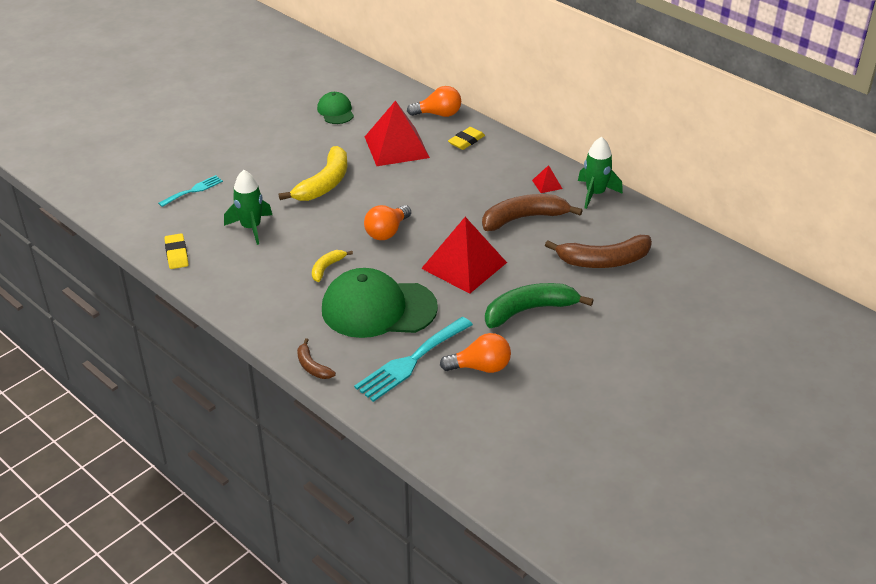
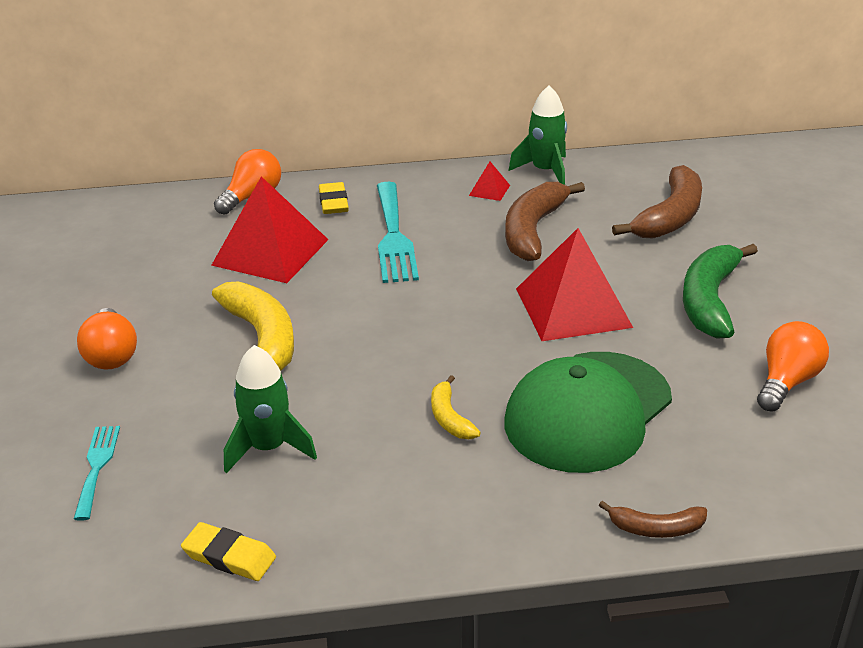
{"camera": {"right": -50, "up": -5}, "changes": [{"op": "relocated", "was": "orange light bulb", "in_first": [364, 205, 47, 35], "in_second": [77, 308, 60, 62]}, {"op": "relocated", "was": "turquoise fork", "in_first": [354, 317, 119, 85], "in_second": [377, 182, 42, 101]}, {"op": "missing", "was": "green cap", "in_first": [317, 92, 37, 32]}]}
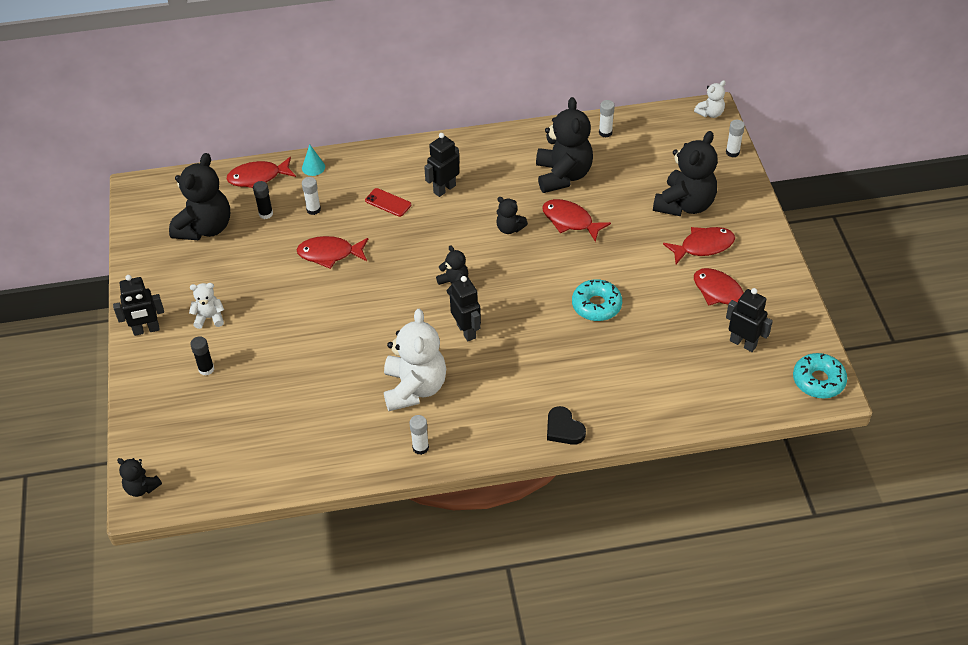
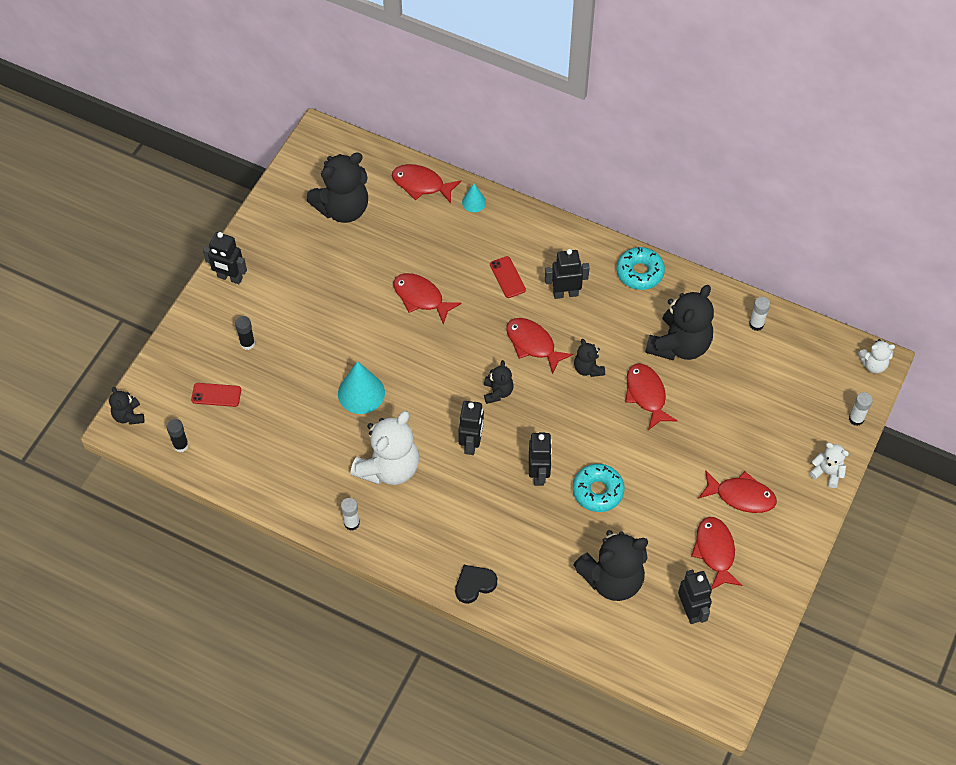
{"camera": {"right": 35, "up": 10}, "changes": [{"op": "relocated", "was": "black glue stick", "in_first": [253, 181, 20, 38], "in_second": [166, 419, 23, 33]}, {"op": "appeared", "now": "red phone", "in_second": [191, 383, 50, 24]}, {"op": "appeared", "now": "turquoise cone", "in_second": [338, 361, 47, 53]}, {"op": "spun", "was": "black heart", "in_first": [547, 406, 39, 39], "in_second": [455, 565, 42, 39], "clockwise": 60}, {"op": "appeared", "now": "red fish", "in_second": [506, 318, 67, 56]}, {"op": "appeared", "now": "black robot", "in_second": [529, 432, 23, 54]}, {"op": "relocated", "was": "black teddy bear", "in_first": [653, 131, 65, 85], "in_second": [574, 530, 74, 71]}, {"op": "relocated", "was": "turquoise donut", "in_first": [793, 353, 54, 45], "in_second": [617, 247, 48, 43]}, {"op": "relocated", "was": "white teddy bear", "in_first": [189, 283, 35, 46], "in_second": [809, 443, 40, 45]}, {"op": "missing", "was": "white glue stick", "in_first": [302, 177, 19, 38]}]}
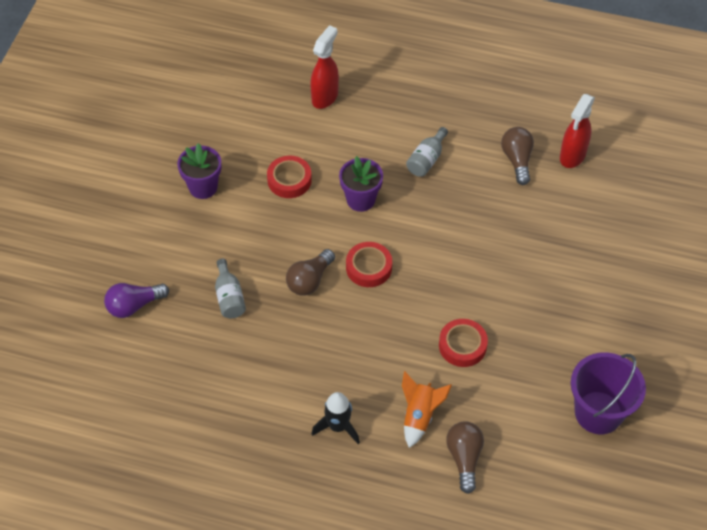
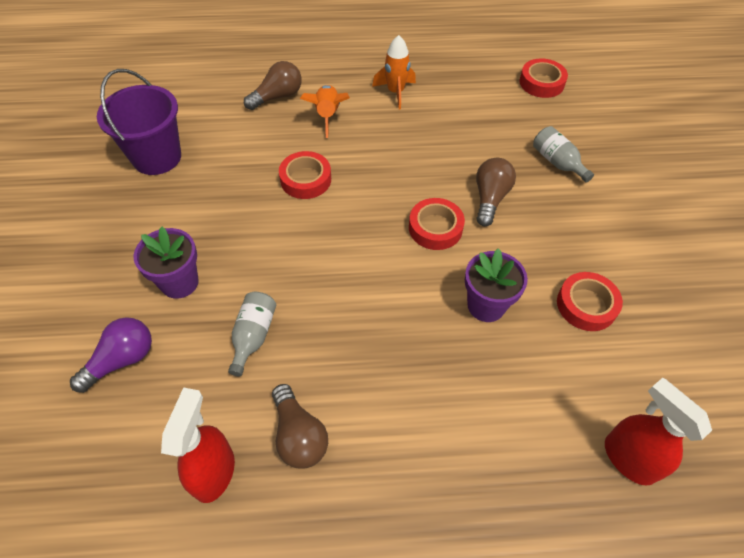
{"camera": {"right": 160, "up": 0}, "changes": [{"op": "relocated", "was": "purple light bulb", "in_first": [104, 283, 65, 35], "in_second": [70, 317, 82, 76]}, {"op": "relocated", "was": "purple flower pot", "in_first": [177, 143, 44, 56], "in_second": [134, 227, 65, 72]}, {"op": "relocated", "was": "grey bottle", "in_first": [406, 127, 42, 50], "in_second": [228, 292, 48, 84]}, {"op": "spun", "was": "brown light bulb", "in_first": [446, 421, 38, 73], "in_second": [244, 61, 58, 49], "clockwise": -105}, {"op": "colour", "was": "black rocket", "now": "orange rocket", "in_first": [311, 392, 49, 52], "in_second": [372, 35, 44, 74]}, {"op": "appeared", "now": "red tape", "in_second": [519, 58, 49, 40]}, {"op": "spun", "was": "red spray bottle", "in_first": [310, 25, 29, 84], "in_second": [605, 378, 107, 108], "clockwise": 135}]}
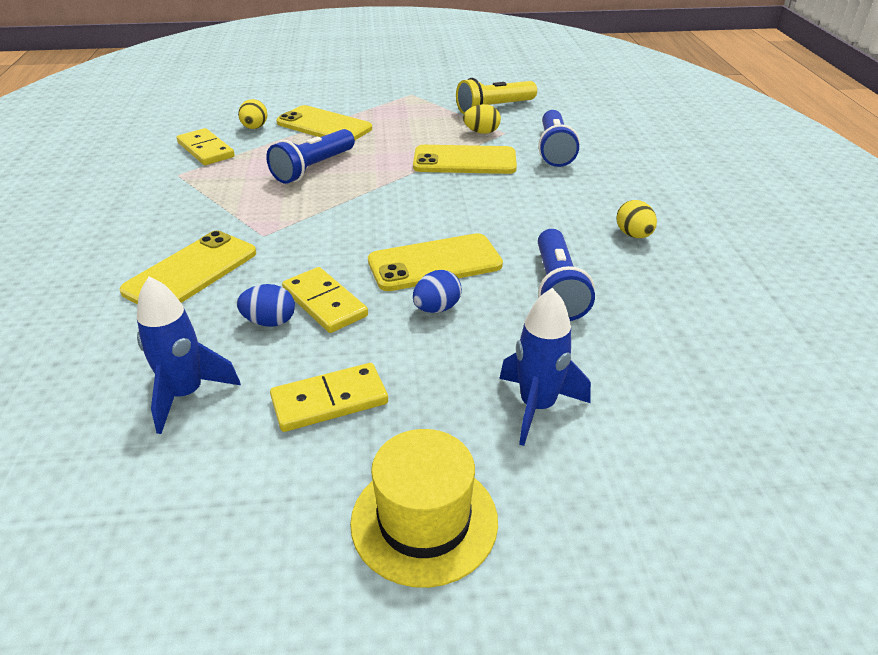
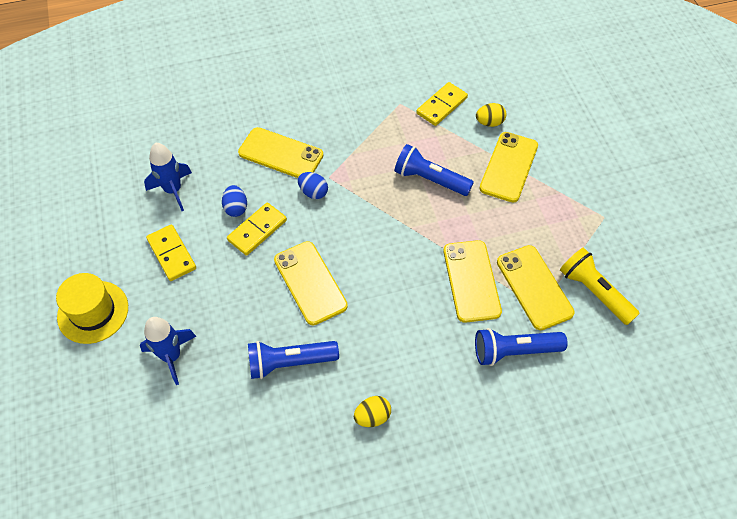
{"camera": {"right": 80, "up": 20}, "changes": [{"op": "relocated", "was": "blue egg", "in_first": [413, 270, 49, 43], "in_second": [298, 172, 30, 27]}, {"op": "exchanged", "was": "yellow egg", "now": "yellow phone", "in_first": [463, 104, 38, 30], "in_second": [497, 245, 78, 85]}]}
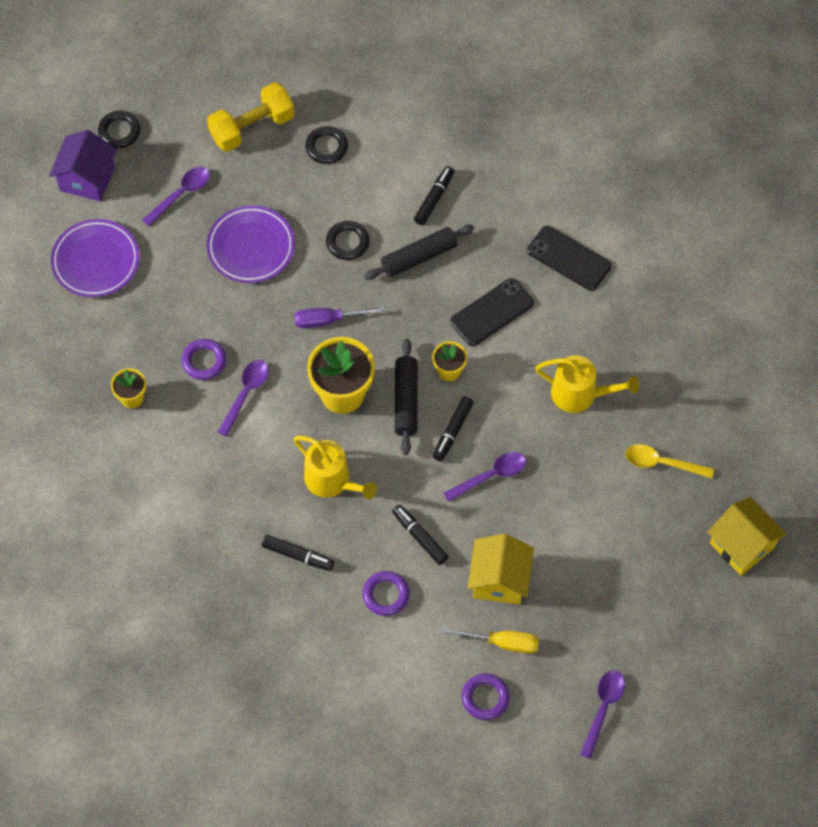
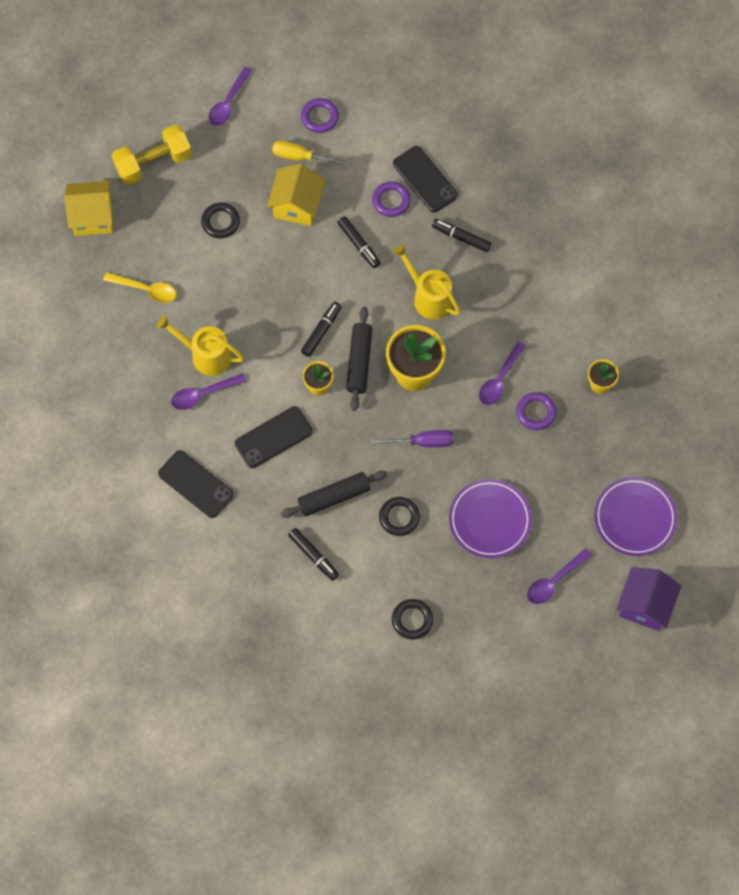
{"camera": {"right": -175, "up": 5}, "changes": [{"op": "spun", "was": "yellow house", "in_first": [708, 497, 79, 79], "in_second": [64, 181, 49, 55], "clockwise": -60}, {"op": "relocated", "was": "yellow dumbbell", "in_first": [207, 82, 87, 70], "in_second": [112, 124, 80, 61]}, {"op": "relocated", "was": "purple spoon", "in_first": [443, 452, 83, 50], "in_second": [171, 373, 75, 37]}, {"op": "relocated", "was": "black ring", "in_first": [98, 111, 43, 37], "in_second": [201, 203, 39, 35]}, {"op": "spun", "was": "black marker", "in_first": [414, 166, 40, 59], "in_second": [288, 528, 51, 53], "clockwise": -75}, {"op": "appeared", "now": "black phone", "in_second": [393, 146, 65, 67]}]}
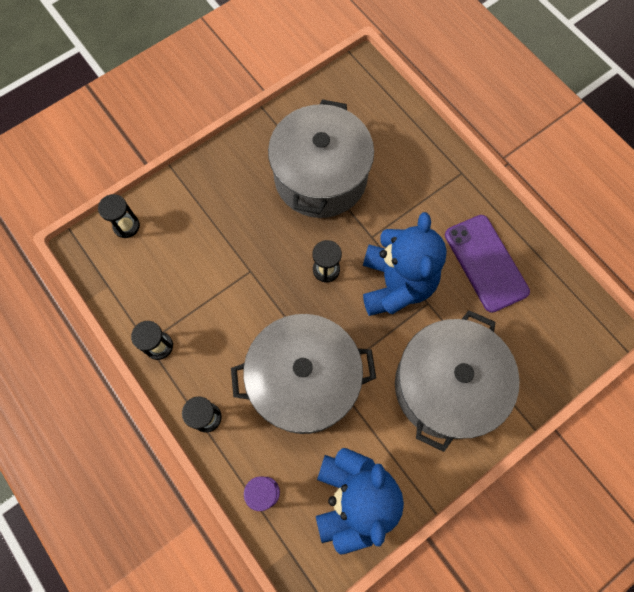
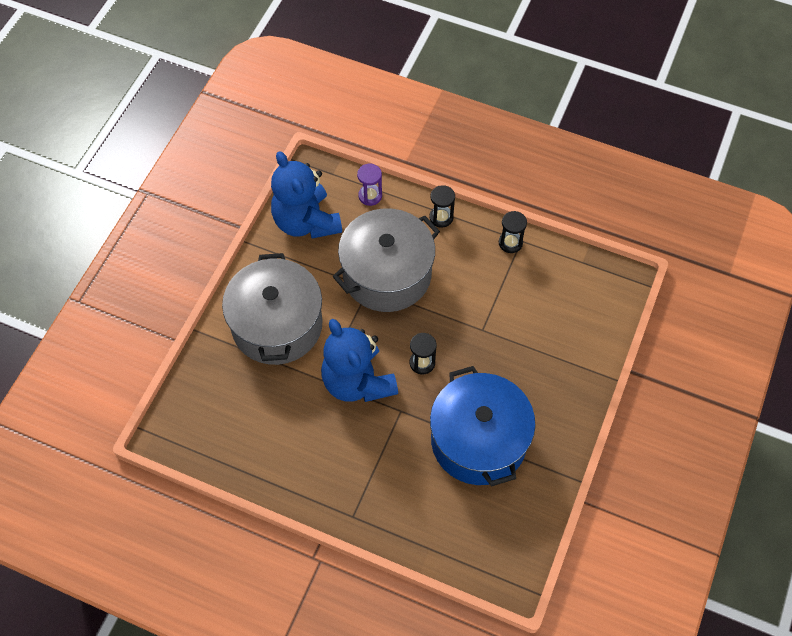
{"camera": {"right": 150, "up": -10}, "changes": [{"op": "colour", "was": "grey pot", "now": "blue pot", "in_first": [268, 99, 106, 119], "in_second": [430, 366, 106, 121]}, {"op": "missing", "was": "black hourglass", "in_first": [98, 194, 42, 44]}, {"op": "missing", "was": "purple phone", "in_first": [445, 215, 85, 98]}]}
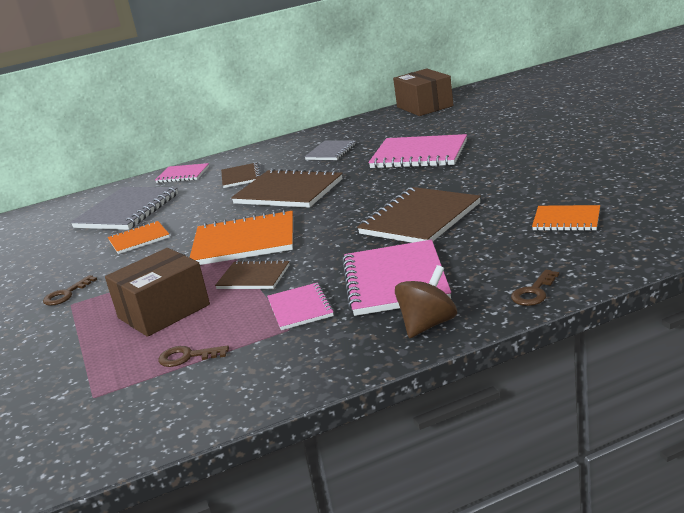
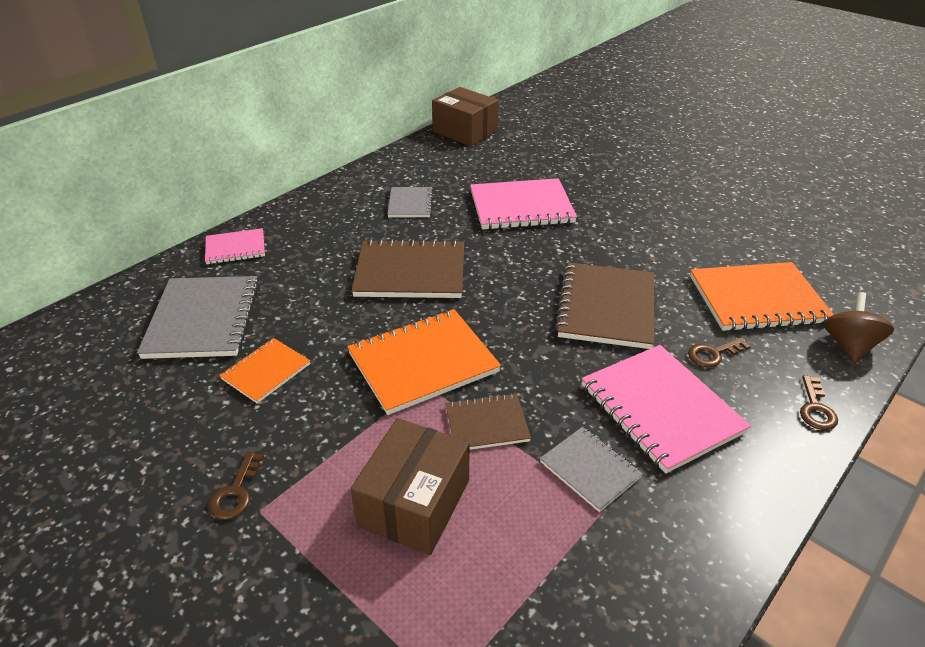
{"camera": {"right": -30, "up": 15}, "changes": [{"op": "colour", "was": "pink notebook", "now": "grey notebook", "in_first": [267, 283, 67, 47], "in_second": [540, 427, 103, 85]}, {"op": "relocated", "was": "brown key", "in_first": [159, 345, 70, 22], "in_second": [688, 337, 63, 30]}, {"op": "size", "was": "orange notebook", "in_first": [532, 205, 68, 26], "in_second": [690, 262, 144, 69], "ratio": 1.78}, {"op": "relocated", "was": "brown spinning top", "in_first": [395, 265, 62, 73], "in_second": [824, 292, 70, 72]}, {"op": "missing", "was": "brown notebook", "in_first": [221, 162, 40, 26]}]}
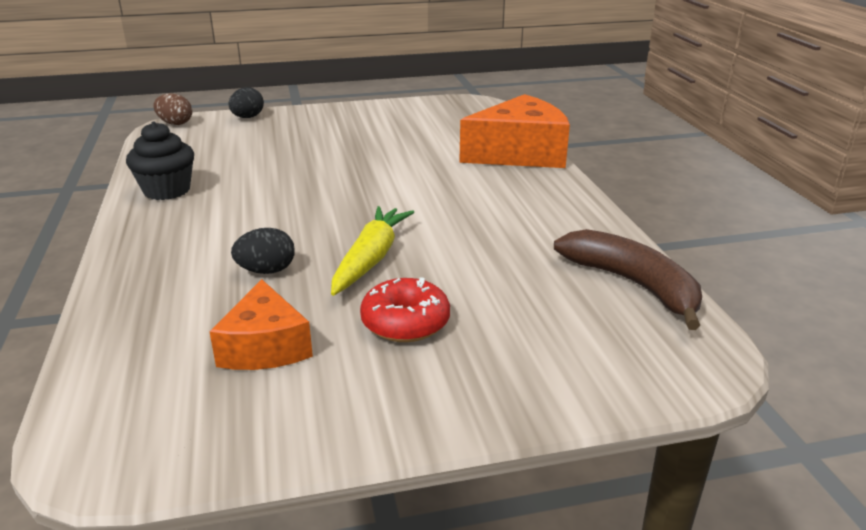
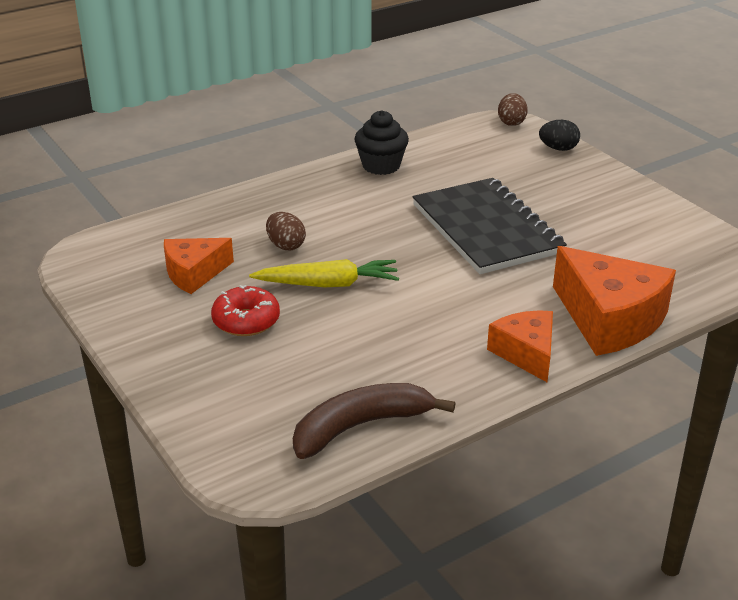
{"camera": {"right": 70, "up": 5}, "changes": [{"op": "colour", "was": "black egg", "now": "brown egg", "in_first": [231, 228, 64, 46], "in_second": [266, 212, 40, 38]}, {"op": "spun", "was": "brown banana", "in_first": [554, 229, 148, 101], "in_second": [293, 383, 162, 76], "clockwise": -150}, {"op": "appeared", "now": "black notebook", "in_second": [412, 178, 155, 96]}, {"op": "appeared", "now": "orange cheese", "in_second": [487, 311, 66, 71]}]}
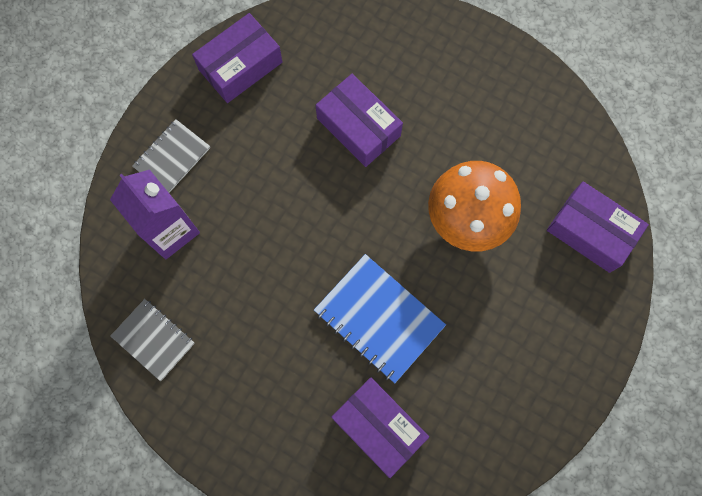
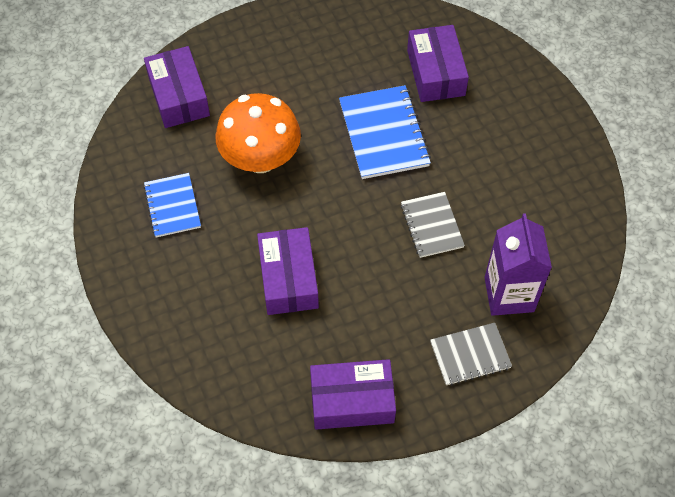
{"camera": {"right": -145, "up": -15}, "changes": [{"op": "appeared", "now": "blue notebook", "in_second": [143, 173, 58, 65]}, {"op": "relocated", "was": "grey notebook", "in_first": [111, 299, 84, 82], "in_second": [401, 192, 64, 66]}]}
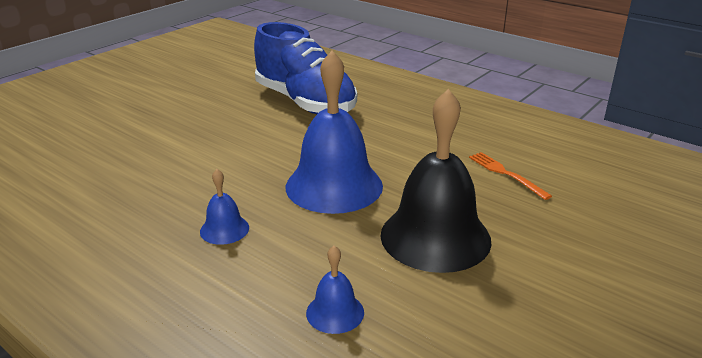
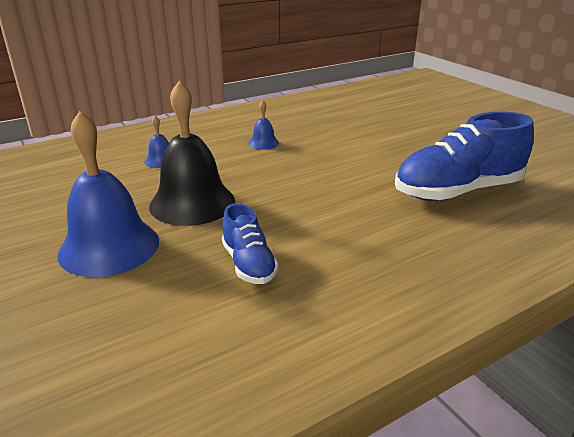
{"camera": {"right": 110, "up": 0}, "changes": [{"op": "relocated", "was": "blue bell", "in_first": [286, 51, 97, 163], "in_second": [57, 111, 102, 166]}, {"op": "exchanged", "was": "orange fork", "now": "blue shoe", "in_first": [469, 152, 83, 48], "in_second": [222, 203, 57, 81]}]}
